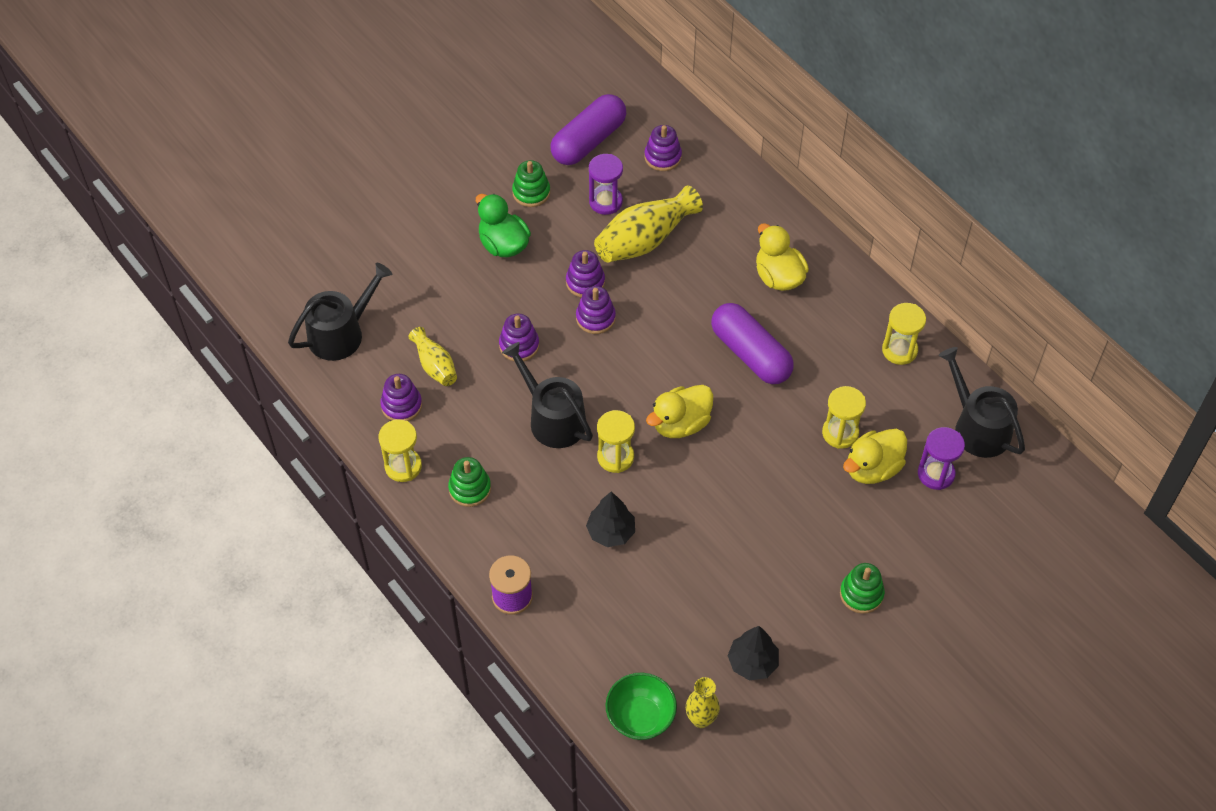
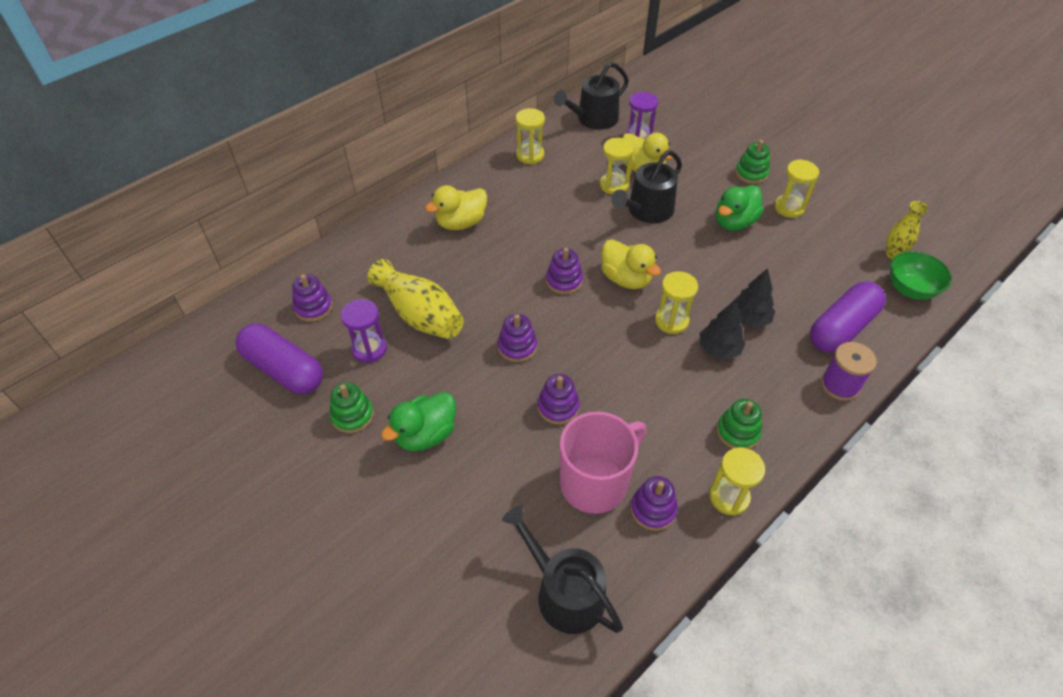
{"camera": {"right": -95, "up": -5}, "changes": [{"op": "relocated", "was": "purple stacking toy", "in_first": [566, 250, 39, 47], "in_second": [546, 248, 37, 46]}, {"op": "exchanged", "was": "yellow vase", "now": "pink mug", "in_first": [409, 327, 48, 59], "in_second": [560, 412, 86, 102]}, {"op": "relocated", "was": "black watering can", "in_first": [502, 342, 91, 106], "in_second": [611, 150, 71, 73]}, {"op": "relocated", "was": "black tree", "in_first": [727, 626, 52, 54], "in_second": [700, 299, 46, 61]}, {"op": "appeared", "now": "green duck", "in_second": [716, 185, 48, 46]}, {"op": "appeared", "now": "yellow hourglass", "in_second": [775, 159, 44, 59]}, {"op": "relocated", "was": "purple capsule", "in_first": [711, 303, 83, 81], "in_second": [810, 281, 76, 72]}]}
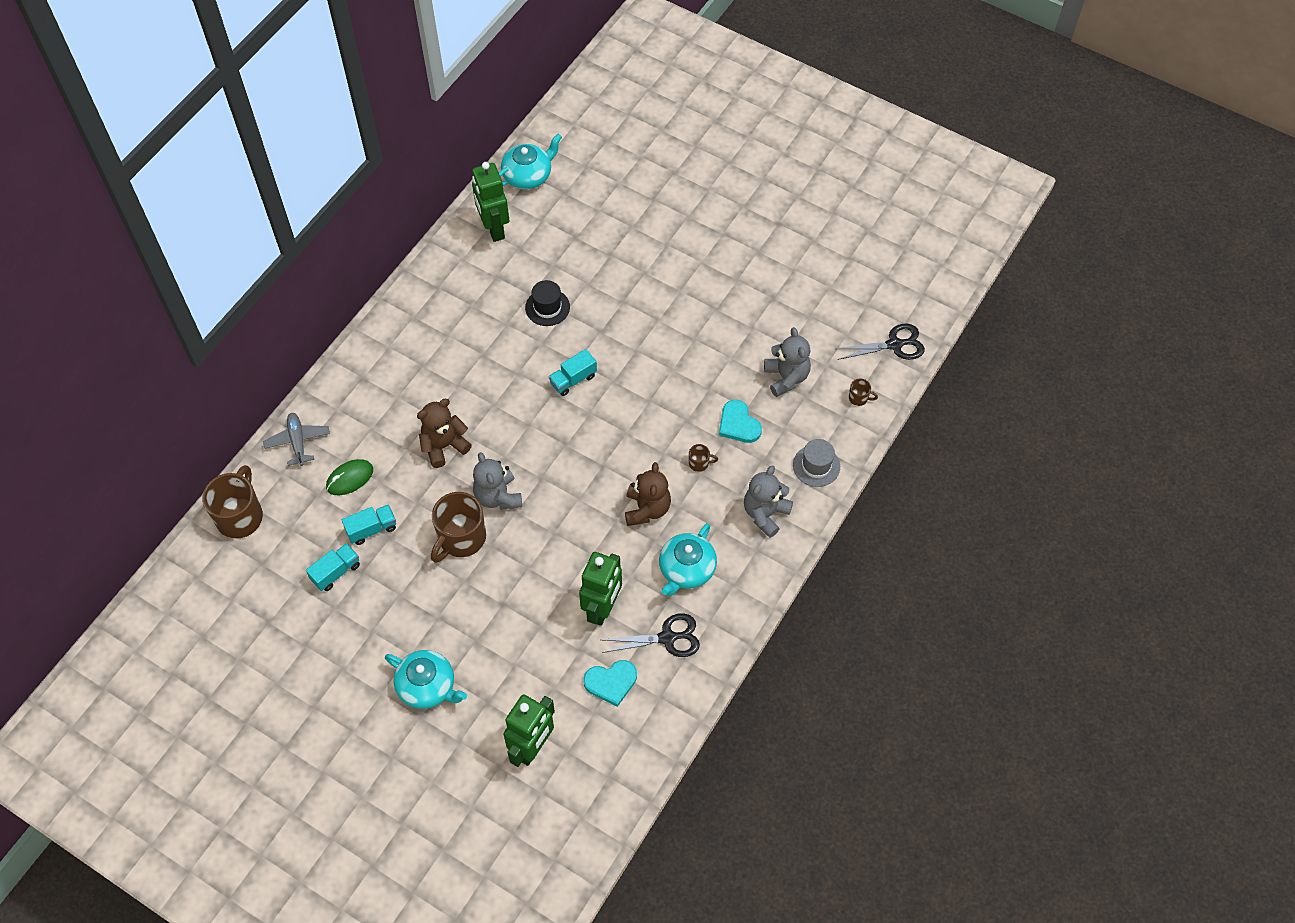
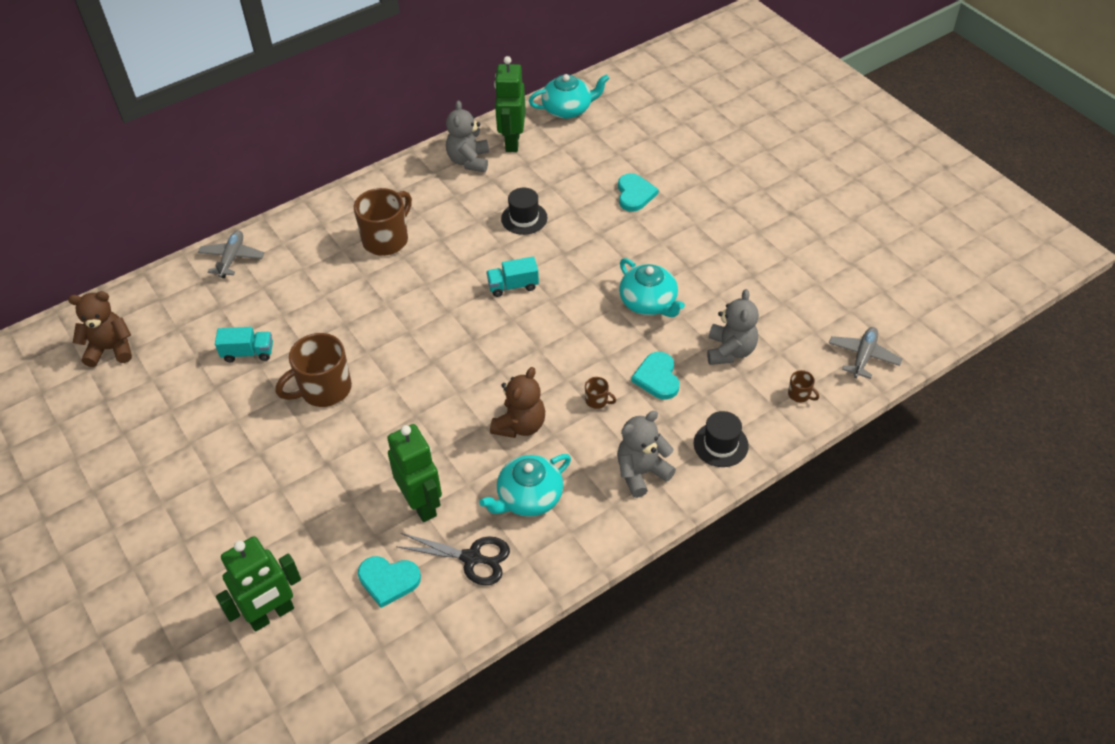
{"camera": {"right": 25, "up": -10}, "changes": [{"op": "relocated", "was": "brown teddy bear", "in_first": [417, 399, 55, 69], "in_second": [68, 291, 64, 76]}, {"op": "relocated", "was": "brown mug", "in_first": [202, 465, 61, 74], "in_second": [354, 188, 58, 68]}, {"op": "spun", "was": "green robot", "in_first": [579, 552, 43, 74], "in_second": [387, 424, 55, 98], "clockwise": -75}, {"op": "relocated", "was": "grey teddy bear", "in_first": [473, 452, 49, 58], "in_second": [446, 100, 43, 72]}, {"op": "appeared", "now": "turquoise heart", "in_second": [618, 173, 41, 39]}, {"op": "relocated", "was": "turquoise teapot", "in_first": [385, 650, 82, 59], "in_second": [619, 258, 66, 59]}, {"op": "colour", "was": "grey hat", "now": "black hat", "in_first": [793, 439, 47, 48], "in_second": [694, 411, 55, 56]}, {"op": "exchanged", "was": "black scissors", "now": "grey plane", "in_first": [836, 324, 89, 36], "in_second": [829, 327, 73, 52]}, {"op": "missing", "was": "turquoise truck", "in_first": [306, 543, 54, 48]}, {"op": "missing", "was": "green mouse", "in_first": [326, 459, 47, 36]}]}
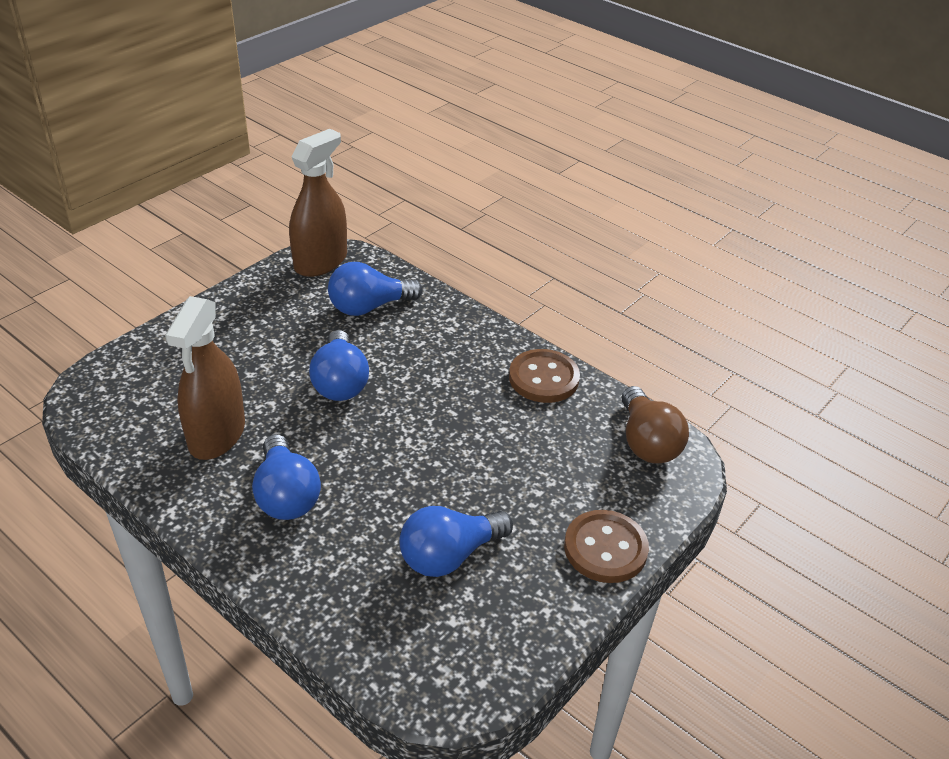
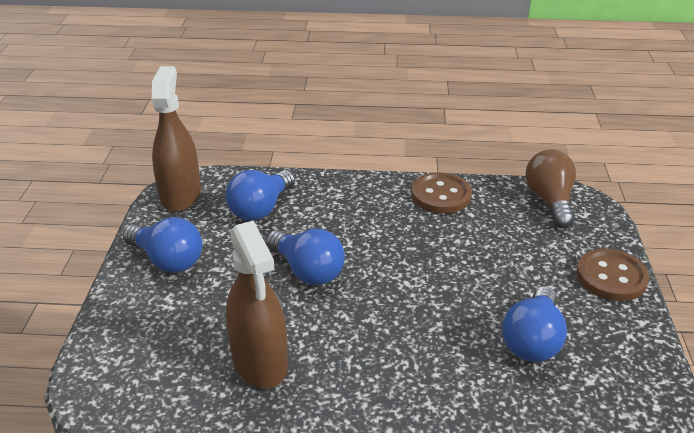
{"camera": {"right": -35, "up": -5}, "changes": [{"op": "relocated", "was": "blue light bulb", "in_first": [252, 434, 69, 86], "in_second": [123, 217, 79, 56]}, {"op": "spun", "was": "brown light bulb", "in_first": [622, 386, 67, 77], "in_second": [525, 150, 51, 78], "clockwise": -135}]}
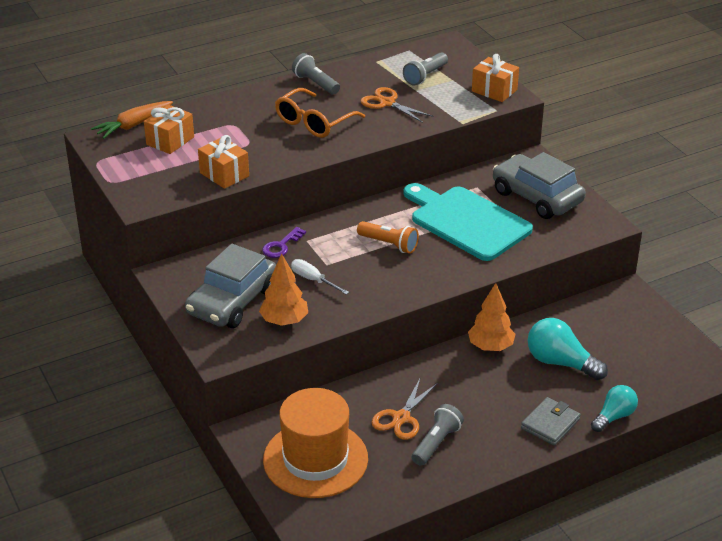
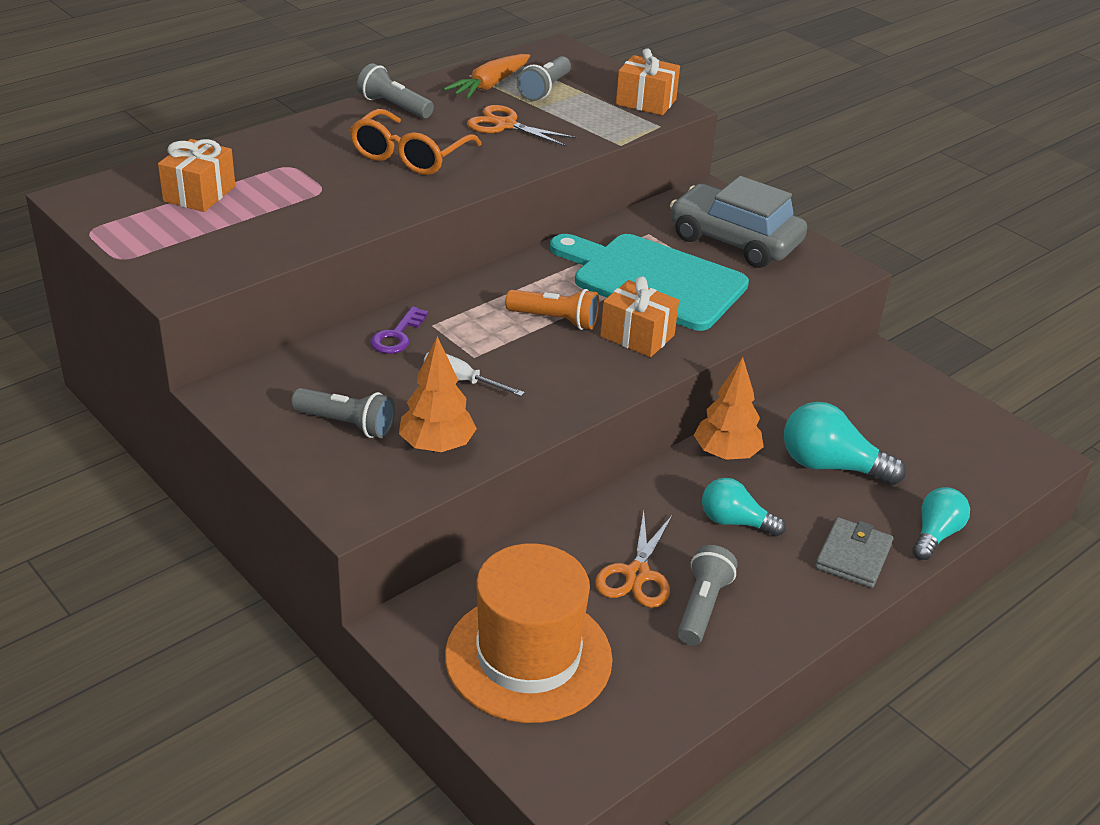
{"camera": {"right": -15, "up": 0}, "changes": [{"op": "exchanged", "was": "grey car", "now": "grey flashlight", "in_first": [185, 244, 91, 84], "in_second": [291, 388, 104, 50]}, {"op": "relocated", "was": "orange carrot", "in_first": [91, 101, 82, 38], "in_second": [444, 54, 86, 45]}, {"op": "relocated", "was": "orange gift", "in_first": [198, 135, 51, 54], "in_second": [600, 276, 79, 81]}, {"op": "appeared", "now": "turquoise light bulb", "in_second": [702, 478, 84, 59]}]}
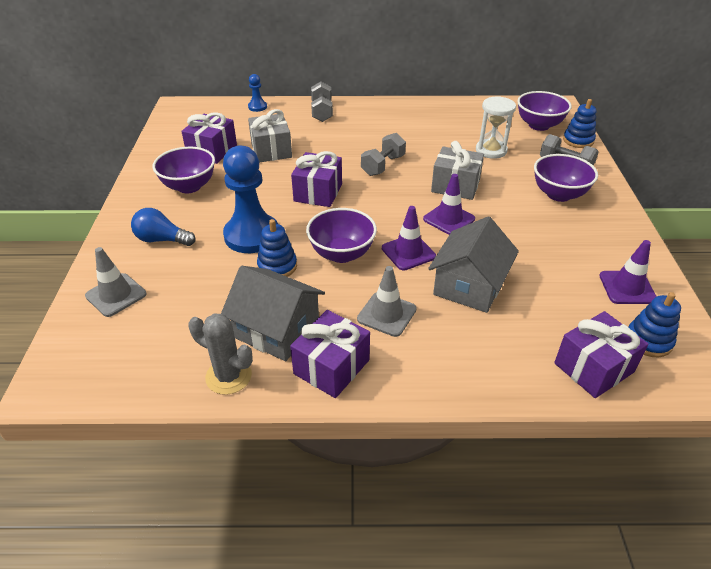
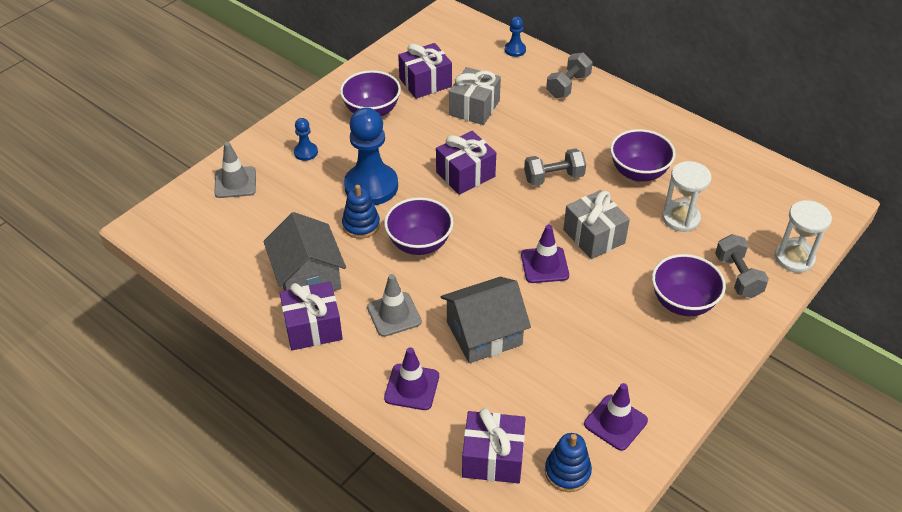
{"camera": {"right": 40, "up": 5}, "changes": [{"op": "exchanged", "was": "blue light bulb", "now": "blue pawn", "in_first": [131, 208, 65, 38], "in_second": [294, 118, 24, 43]}, {"op": "relocated", "was": "purple traffic cone", "in_first": [382, 206, 54, 65], "in_second": [384, 347, 55, 63]}, {"op": "relocated", "was": "purple bowl", "in_first": [517, 91, 55, 40], "in_second": [610, 129, 66, 53]}, {"op": "exchanged", "was": "blue stacking toy", "now": "white hourglass", "in_first": [563, 99, 33, 49], "in_second": [775, 200, 57, 73]}, {"op": "missing", "was": "grey cactus", "in_first": [188, 313, 65, 82]}]}
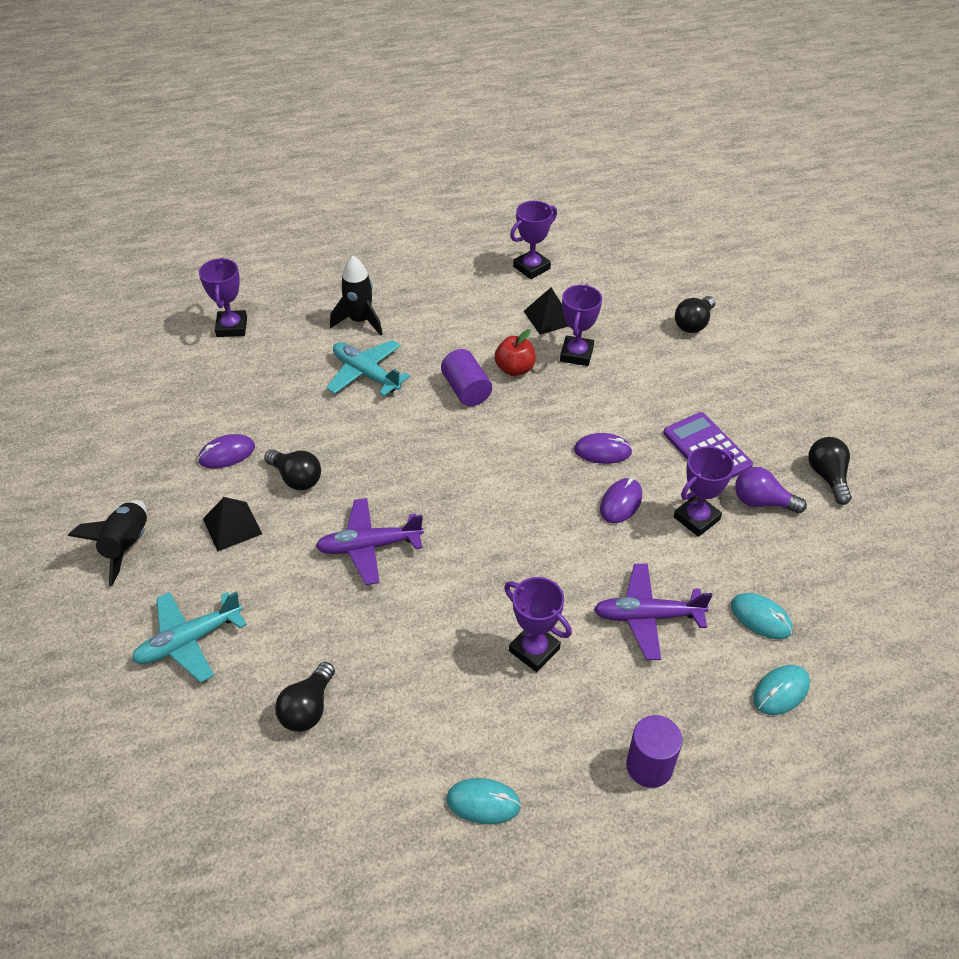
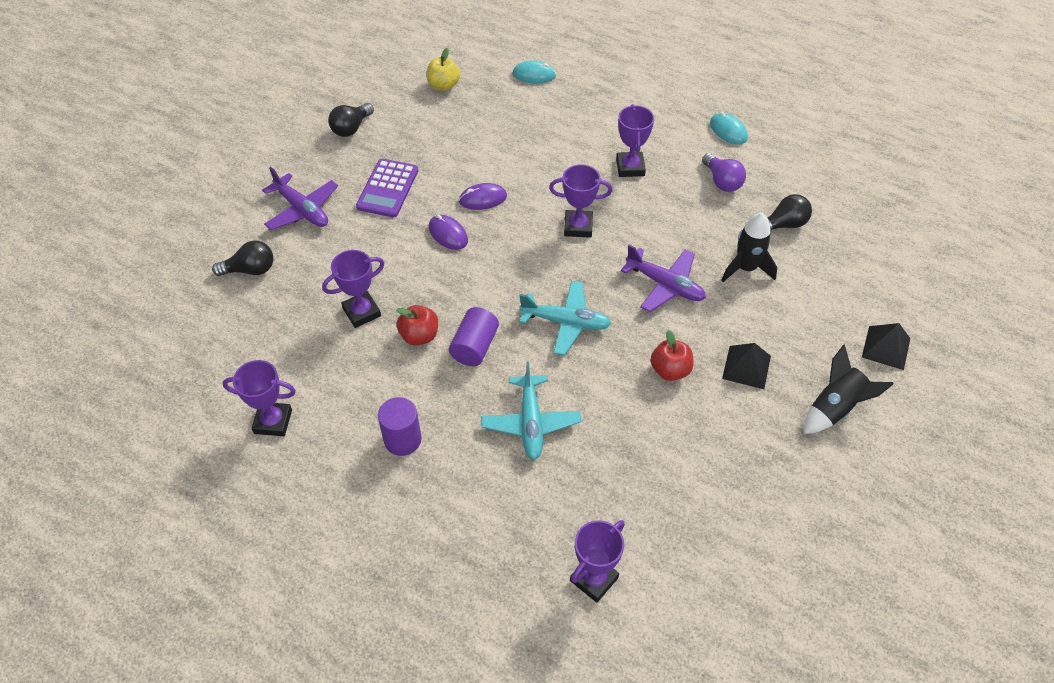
{"camera": {"right": -135, "up": 5}, "changes": [{"op": "relocated", "was": "purple plane", "in_first": [594, 564, 119, 96], "in_second": [262, 167, 76, 63]}, {"op": "relocated", "was": "purple cylinder", "in_first": [626, 715, 56, 73], "in_second": [378, 397, 44, 59]}, {"op": "appeared", "now": "yellow apple", "in_second": [427, 48, 33, 43]}, {"op": "relocated", "was": "turquoise plane", "in_first": [132, 591, 115, 92], "in_second": [519, 281, 93, 74]}, {"op": "relocated", "was": "purple trophy", "in_first": [674, 446, 61, 91], "in_second": [549, 164, 63, 74]}, {"op": "exchanged", "was": "black light bulb", "now": "red apple", "in_first": [264, 449, 57, 41], "in_second": [650, 330, 44, 51]}, {"op": "relocated", "was": "purple light bulb", "in_first": [735, 467, 72, 46], "in_second": [702, 153, 44, 39]}, {"op": "relocated", "was": "black rocket", "in_first": [330, 256, 53, 79], "in_second": [721, 213, 56, 69]}, {"op": "relocated", "was": "black pyramid", "in_first": [524, 288, 44, 47], "in_second": [862, 323, 48, 47]}, {"op": "missing", "was": "purple mouse", "in_first": [198, 434, 57, 34]}, {"op": "missing", "was": "turquoise mouse", "in_first": [731, 593, 62, 46]}]}
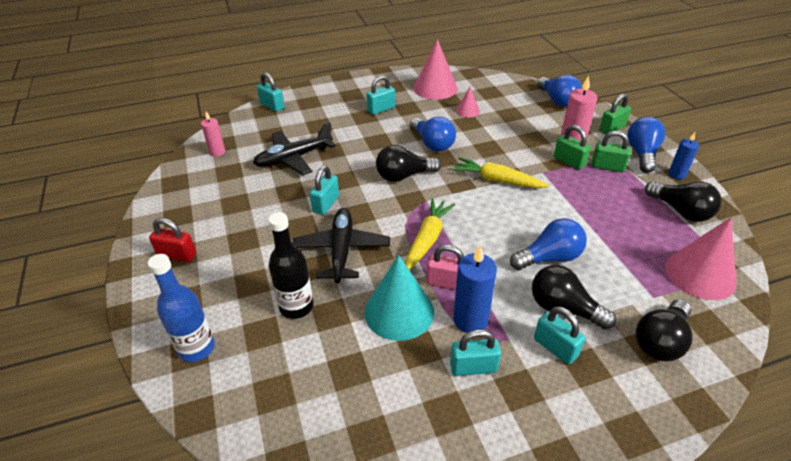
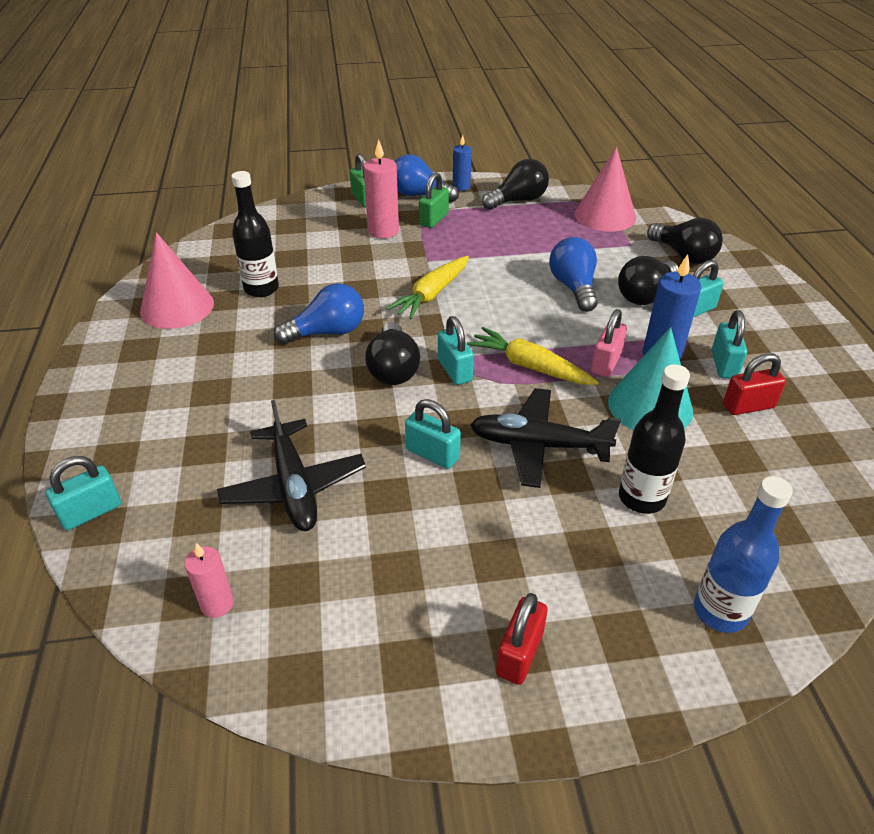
{"camera": {"right": -80, "up": 0}, "changes": [{"op": "exchanged", "was": "pink cone", "now": "black bottle", "in_first": [456, 87, 24, 30], "in_second": [231, 171, 48, 126]}, {"op": "relocated", "was": "turquoise padlock", "in_first": [366, 75, 29, 40], "in_second": [438, 316, 36, 69]}, {"op": "appeared", "now": "red padlock", "in_second": [723, 354, 63, 61]}, {"op": "missing", "was": "blue light bulb", "in_first": [537, 75, 45, 32]}, {"op": "missing", "was": "green padlock", "in_first": [554, 125, 37, 45]}]}
